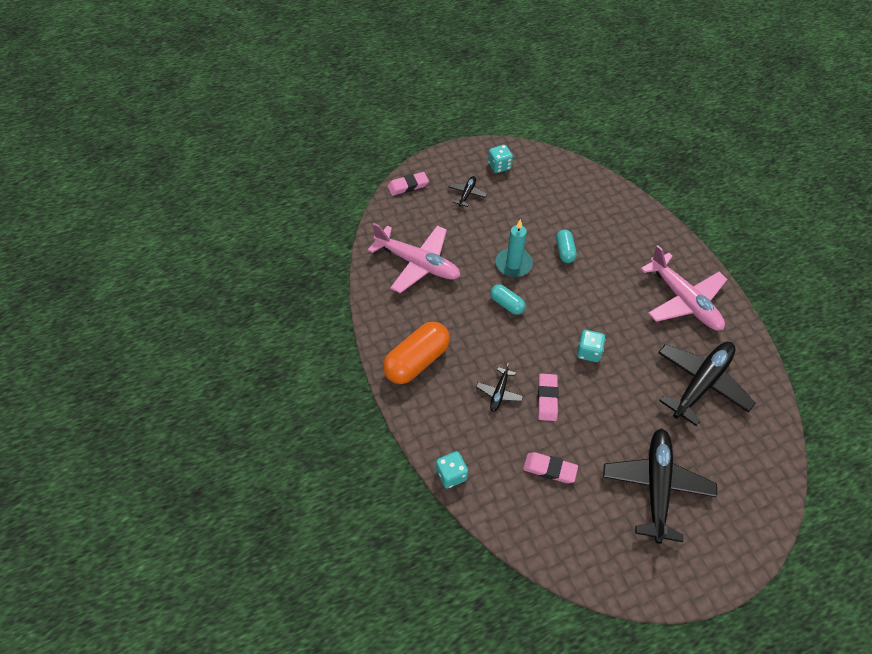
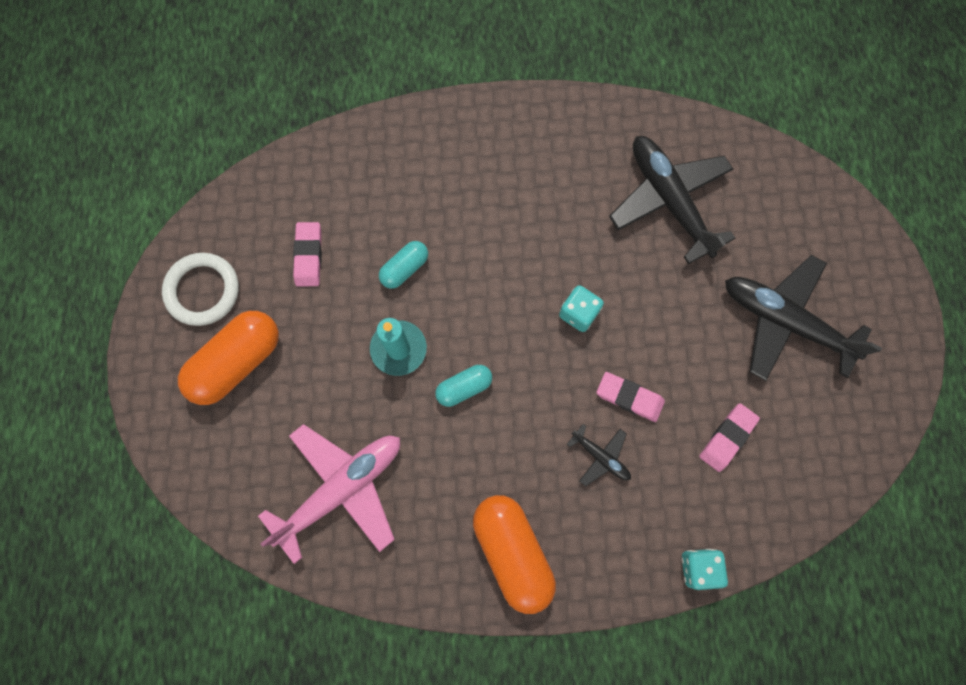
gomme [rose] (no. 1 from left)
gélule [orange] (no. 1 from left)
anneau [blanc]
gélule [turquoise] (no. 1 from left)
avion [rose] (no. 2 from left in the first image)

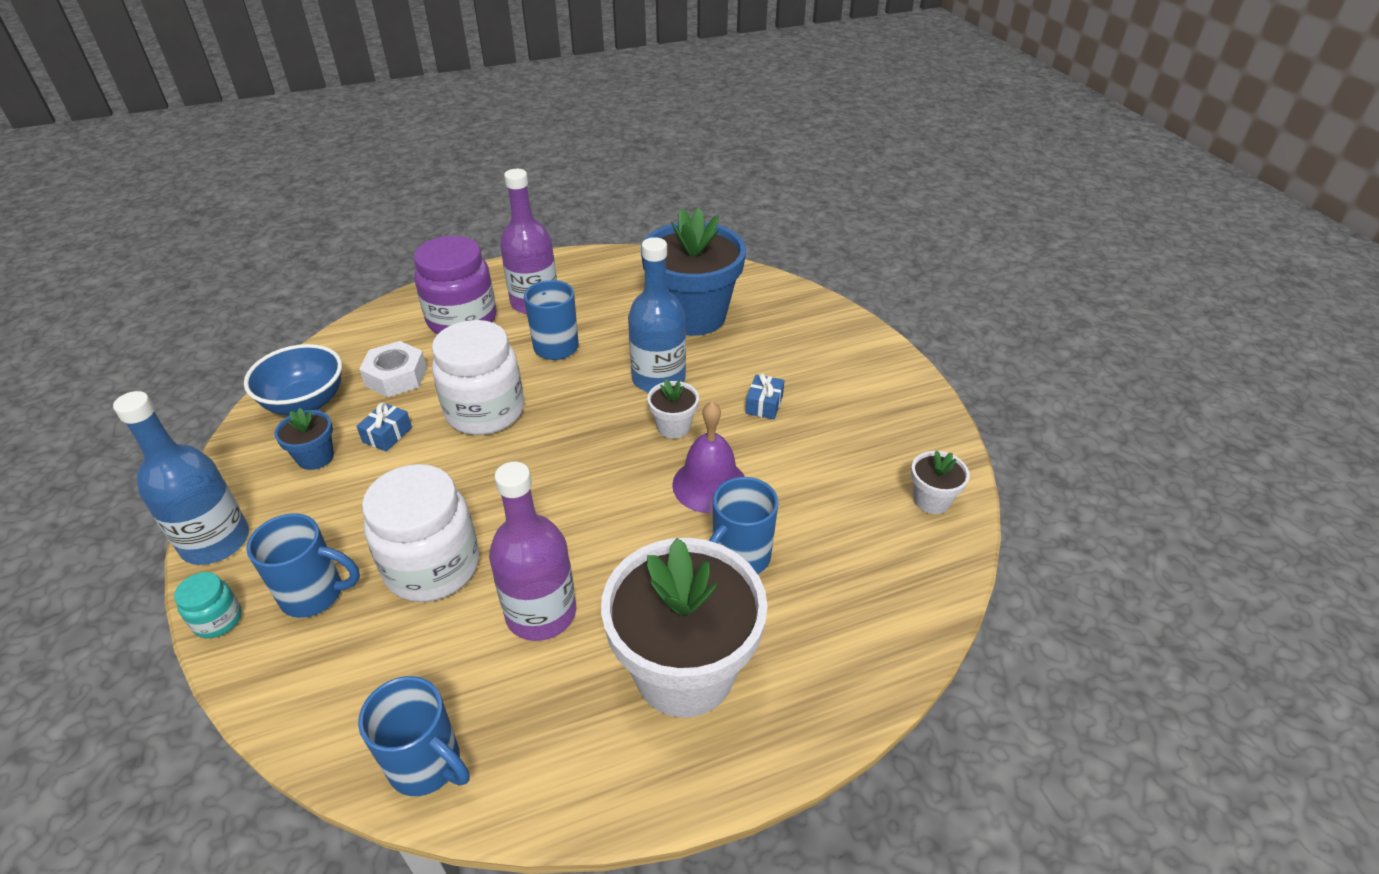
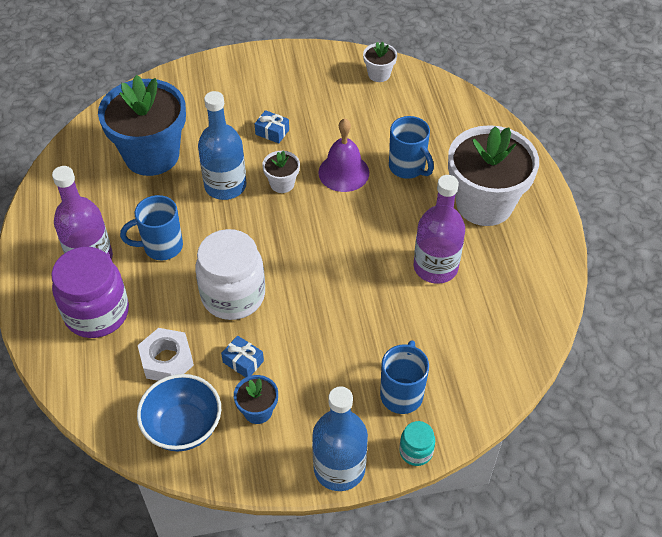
tasse [bleu] (no. 2 from left in the first image)
bocal [blanc] (no. 1 from left in the first image)

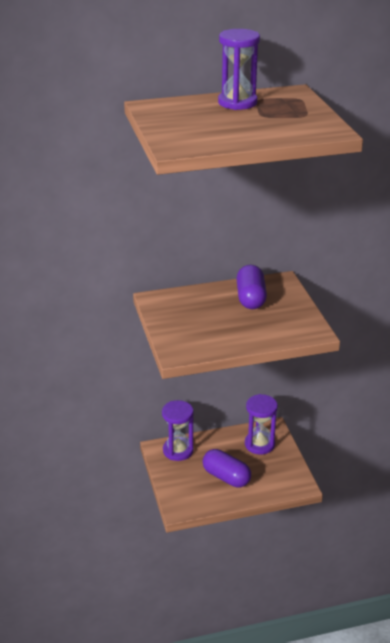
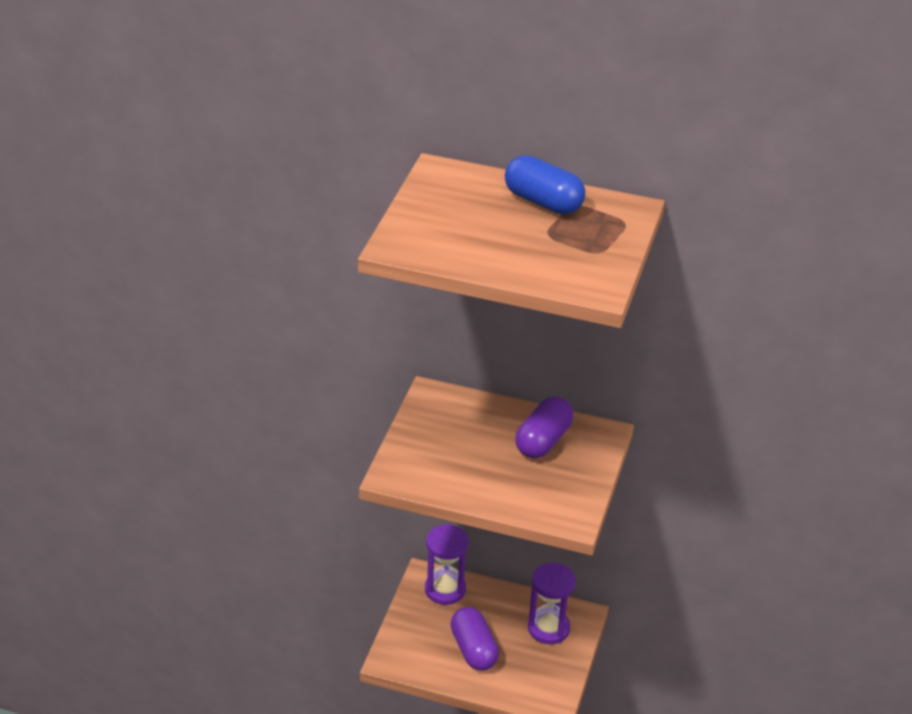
gélule [bleu]

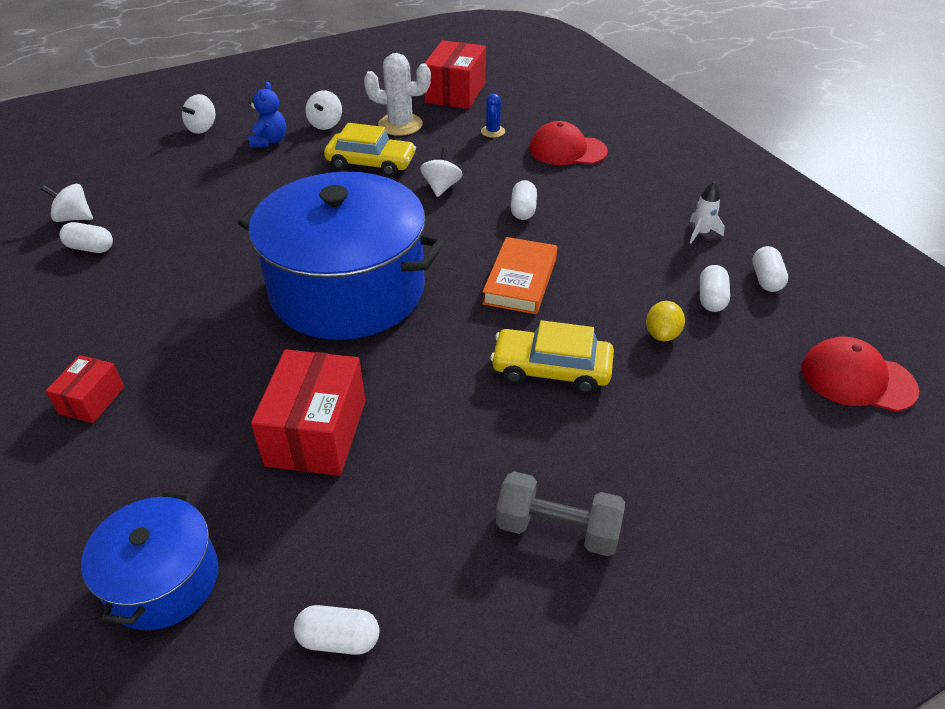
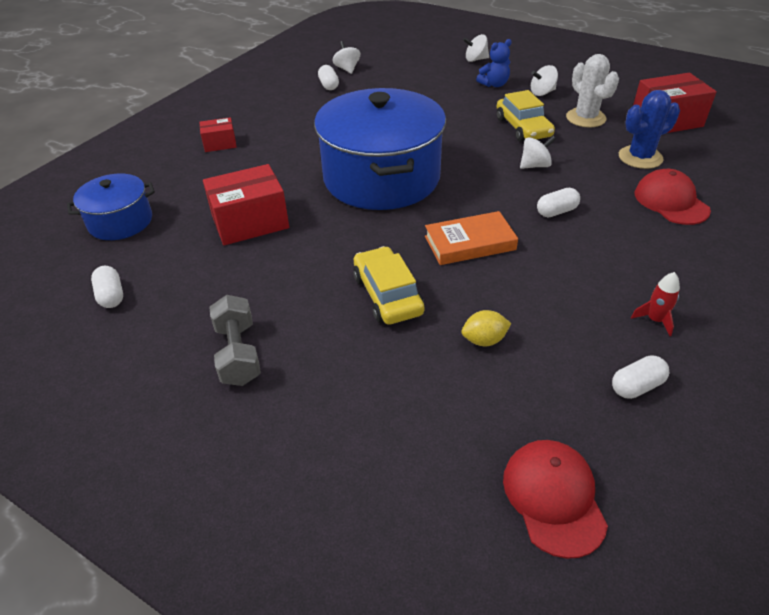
cactus [bleu]
fusée [rouge]
gélule [blanc] (no. 4 from left in the first image)

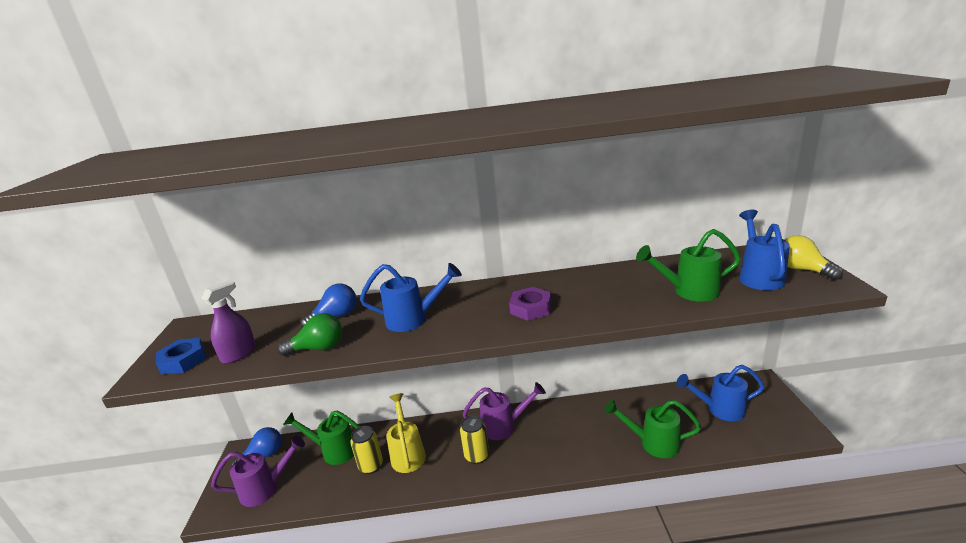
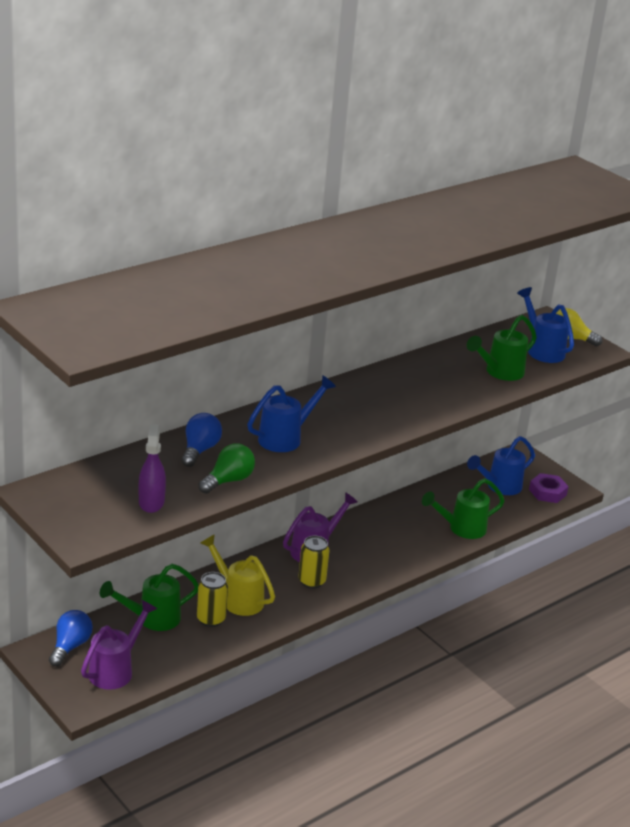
écrou [bleu]
écrou [violet]

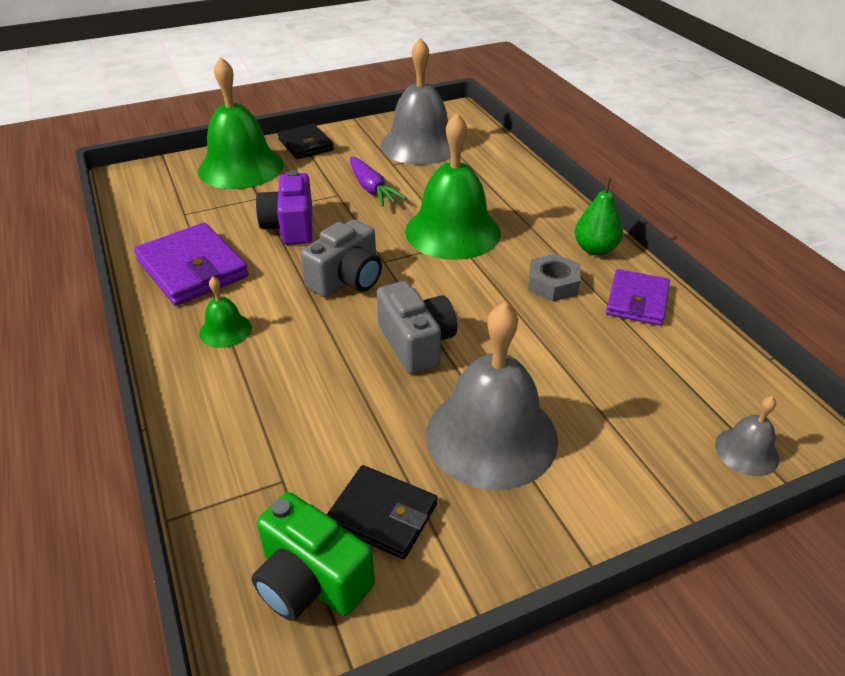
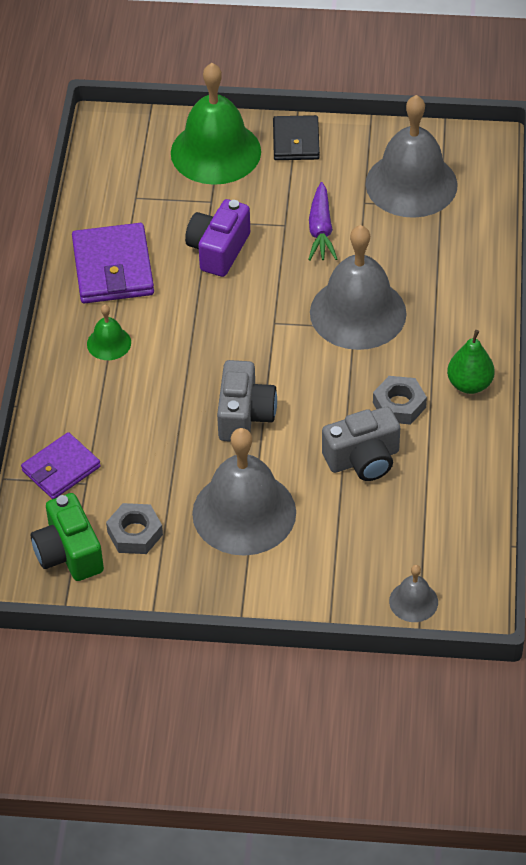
appareil photo [gris] (no. 2 from left)
écrou [gris] (no. 1 from left)
cloche [gris] (no. 2 from left)
portefeuille [violet] (no. 1 from left)

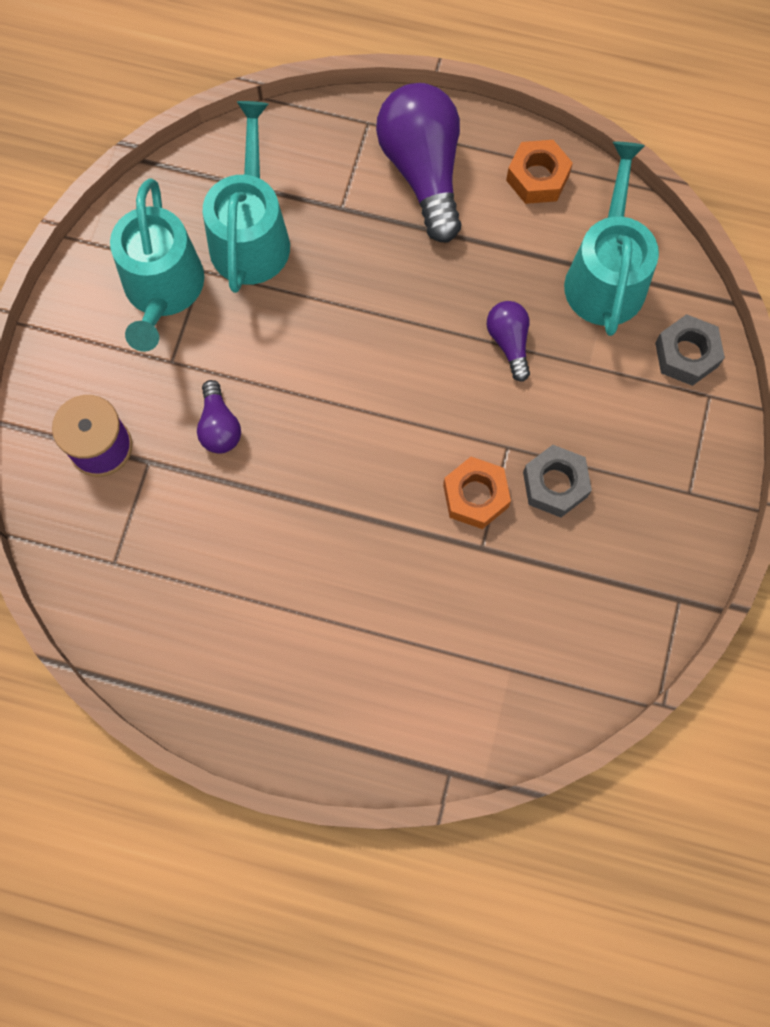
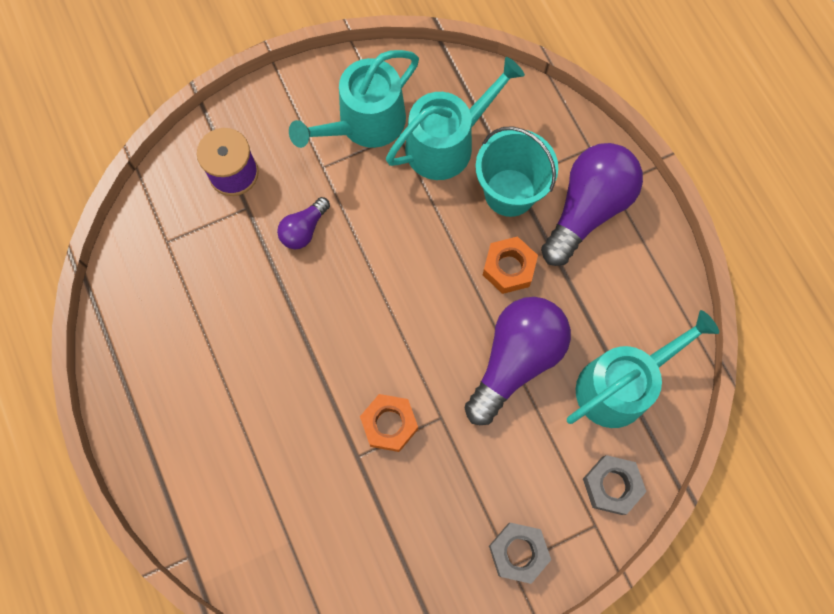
ampoule [violet] (no. 2 from left)
écrou [orange] (no. 2 from left)
écrou [gris] (no. 1 from left)
seau [turquoise]

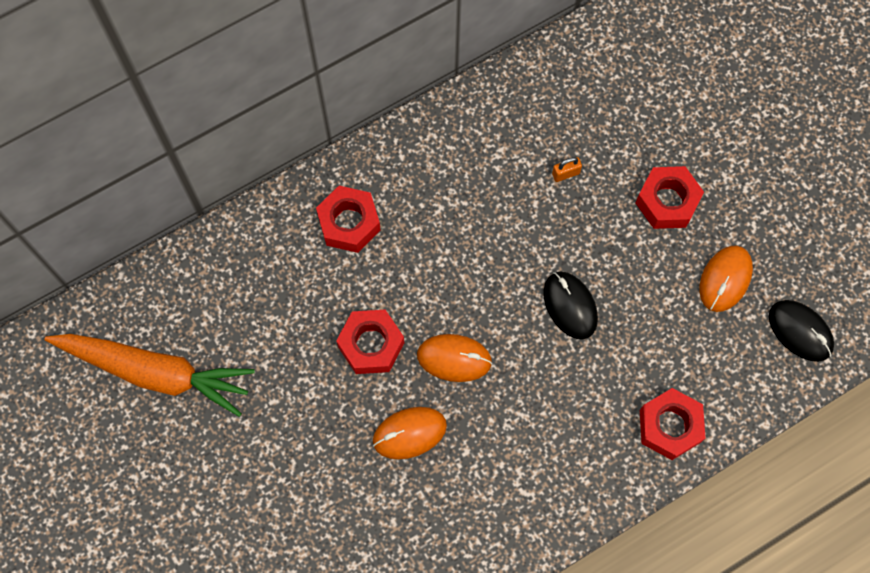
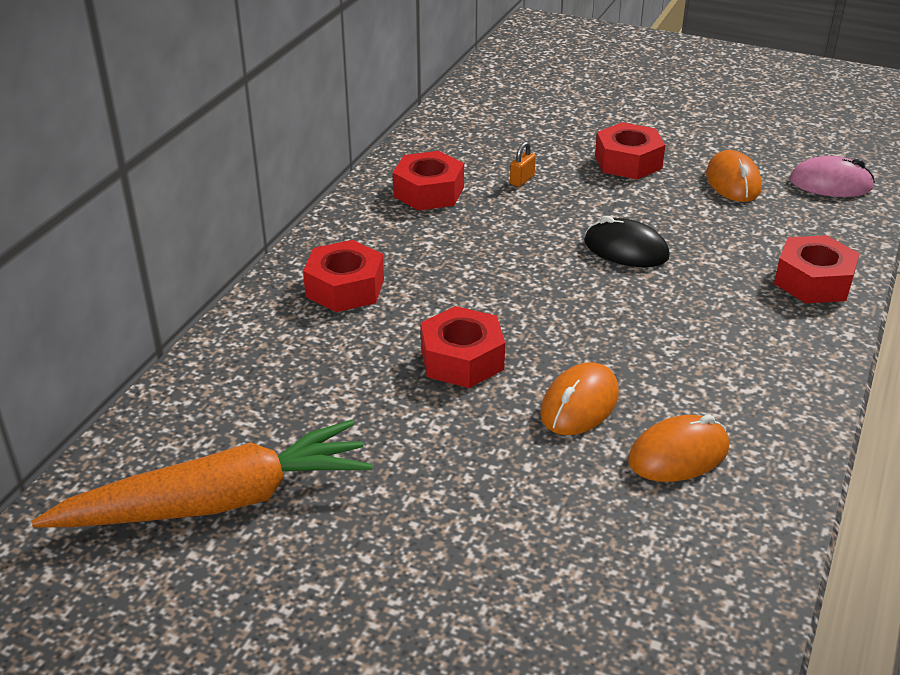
souris [orange] (no. 2 from left)
souris [rose]
écrou [rouge] (no. 2 from left)

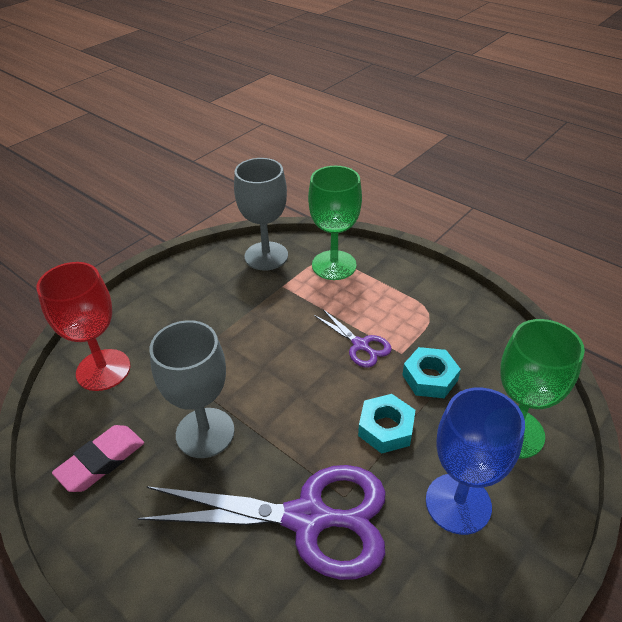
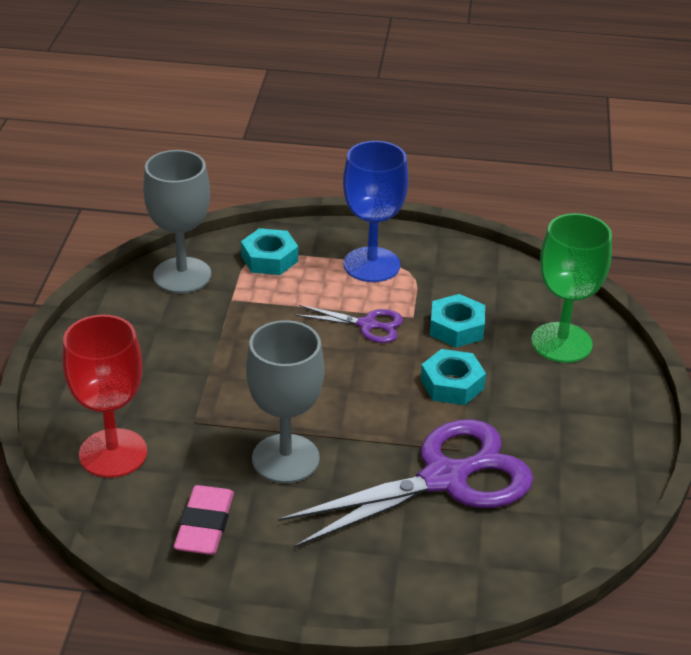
écrou [turquoise] (no. 1 from left)
verre à pied [bleu]

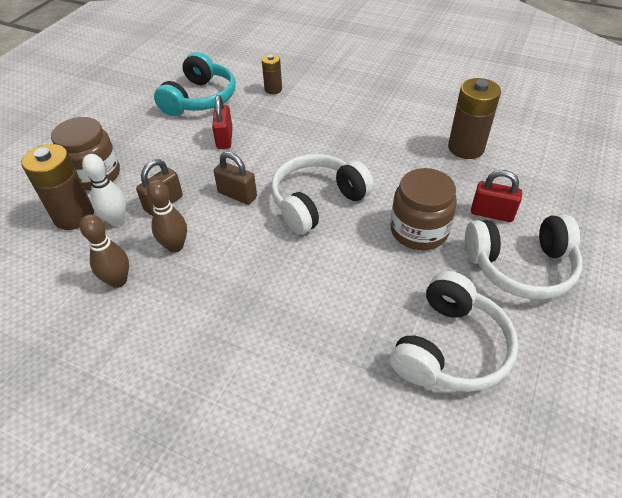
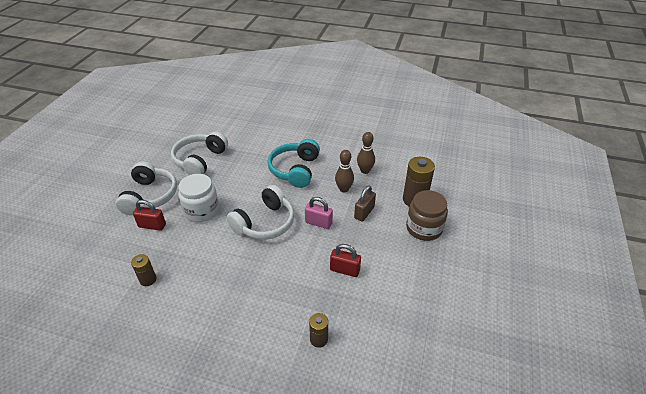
quille [blanc]
casque audio [turquoise]
cadenas [rouge] (no. 2 from left)
cadenas [rose]
bocal [blanc]
pile [marron] (no. 1 from left)
casque audio [blanc] (no. 1 from left)

